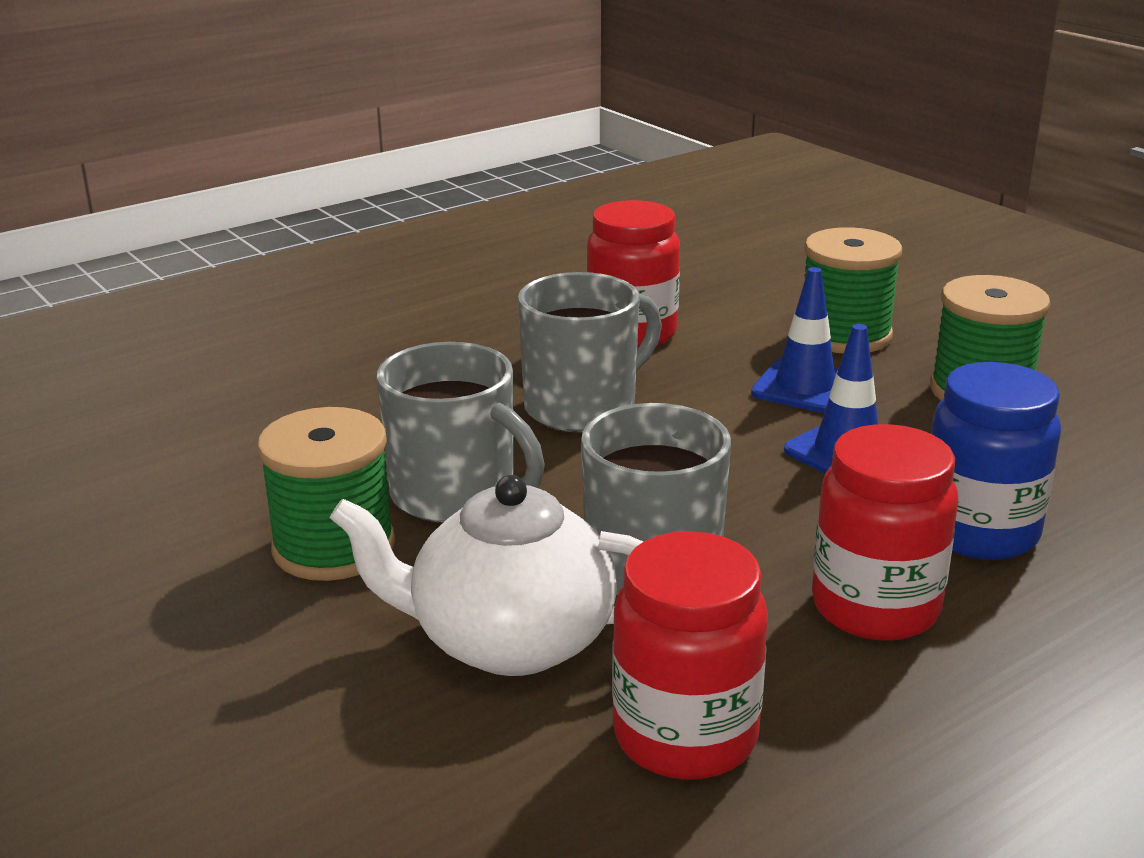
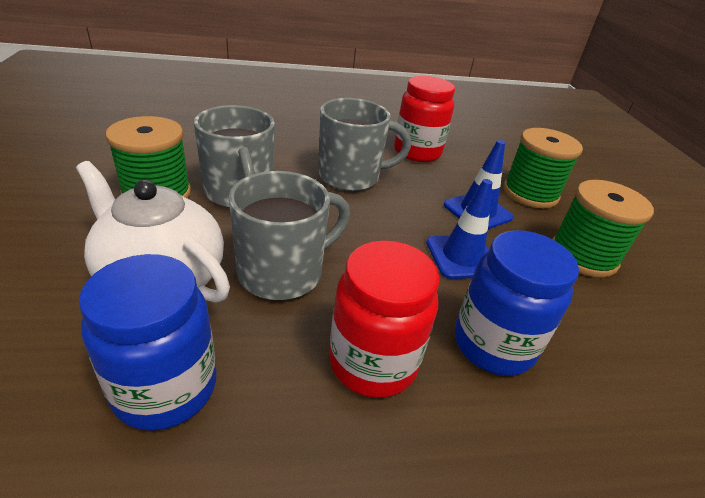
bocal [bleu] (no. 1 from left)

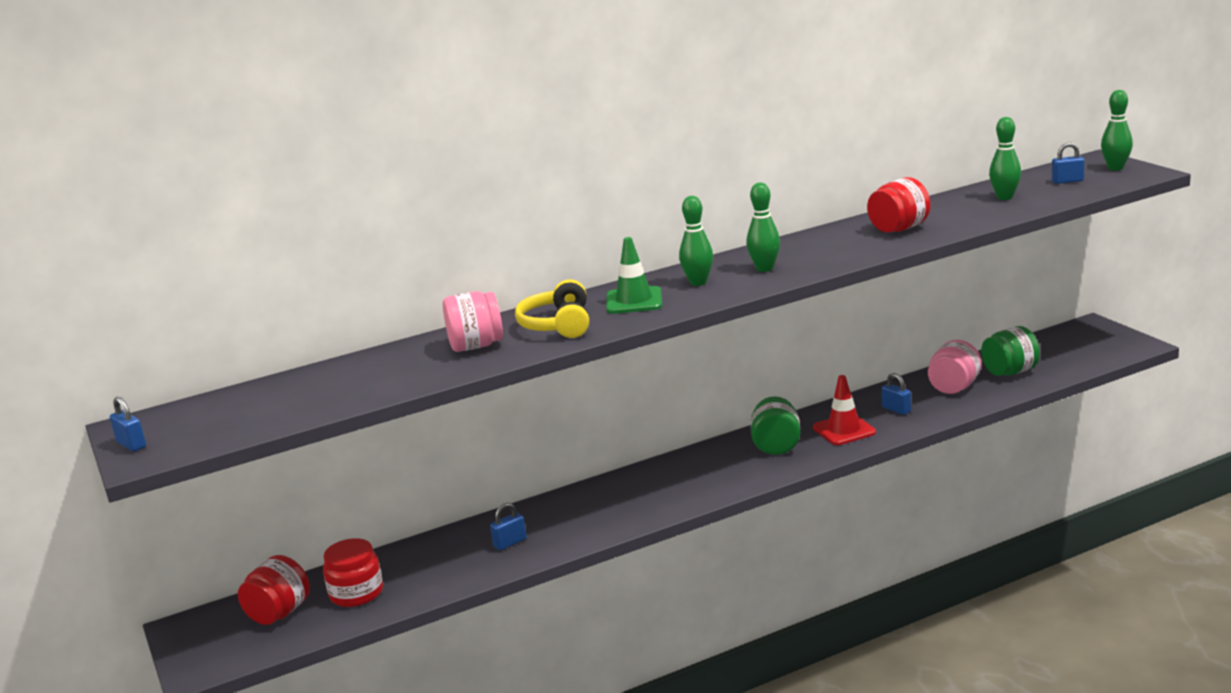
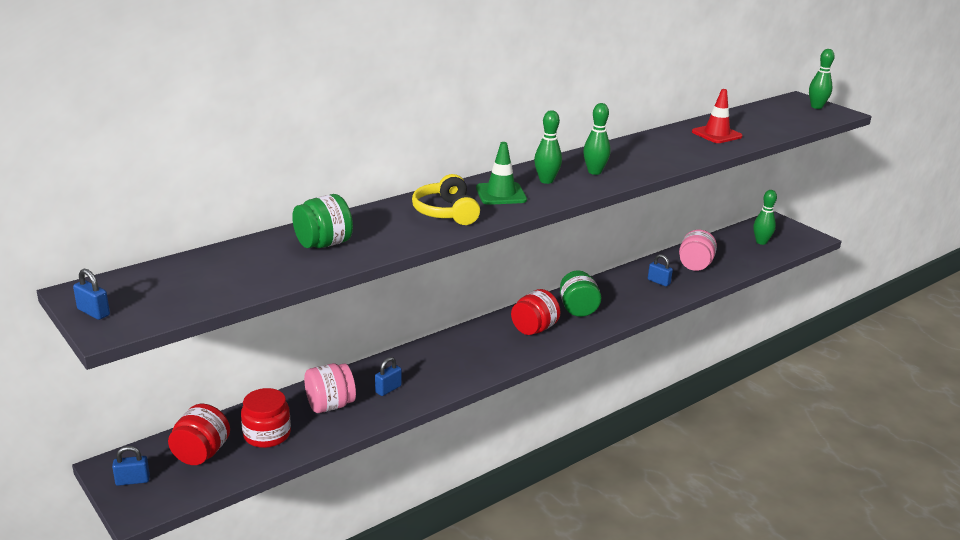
bocal [rose] (no. 1 from left)
cône de chantier [rouge]
bocal [rouge] (no. 3 from left)
bocal [vert] (no. 1 from left)
quille [vert] (no. 3 from left)
cadenas [bleu] (no. 2 from left)

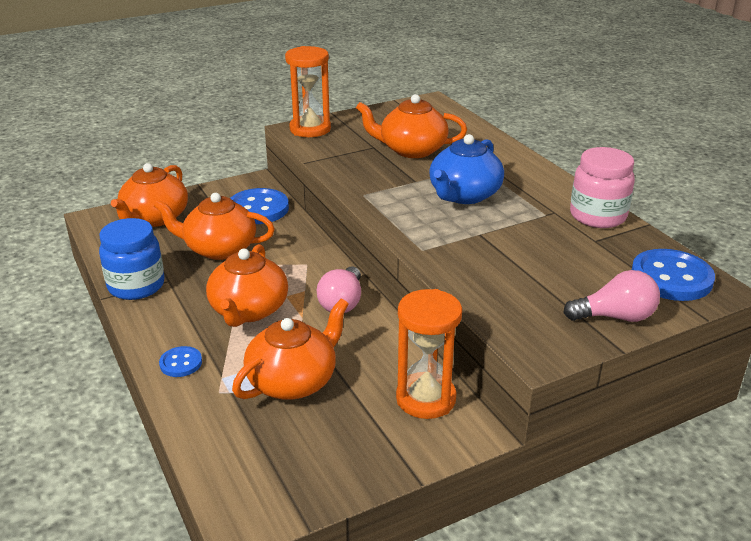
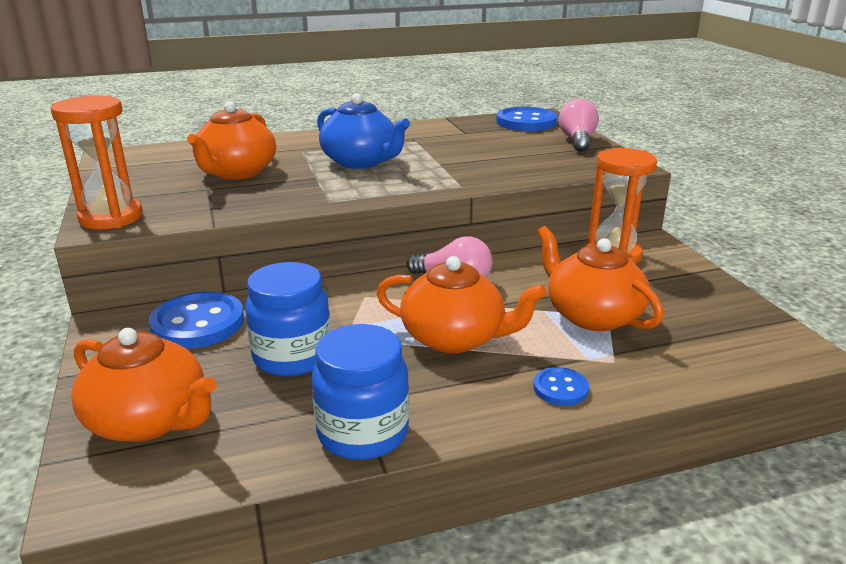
bocal [bleu] (no. 1 from left)
bocal [rose]

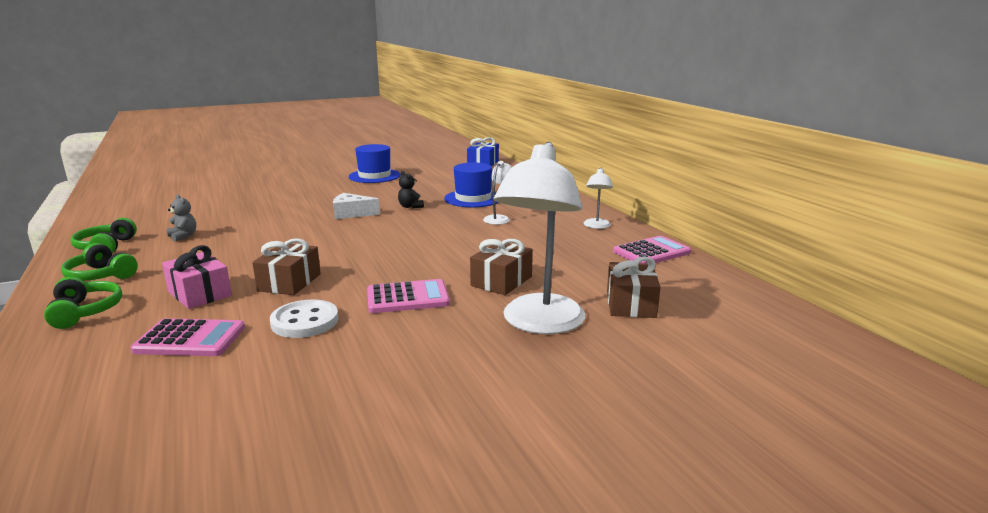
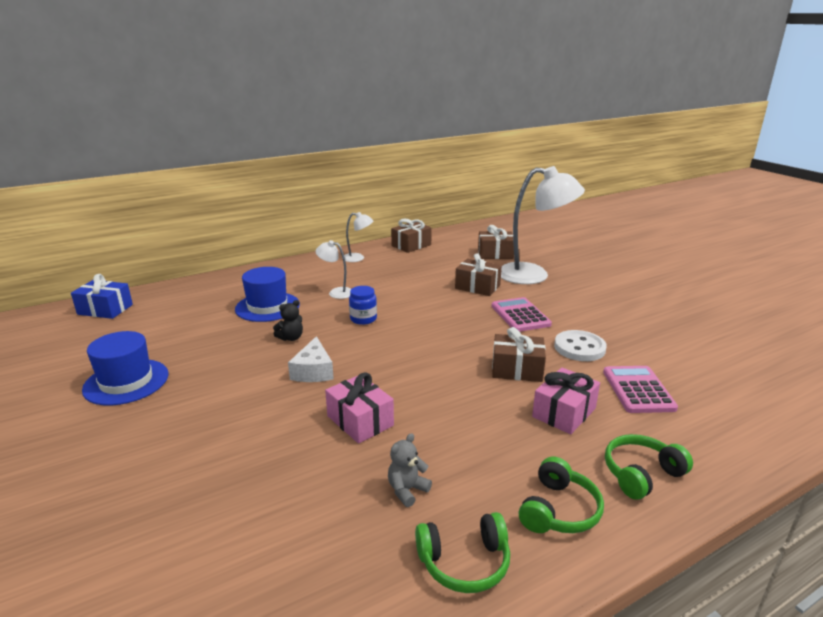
cadeau [marron] (no. 1 from left)
cadeau [rose] (no. 1 from left)
bocal [bleu]

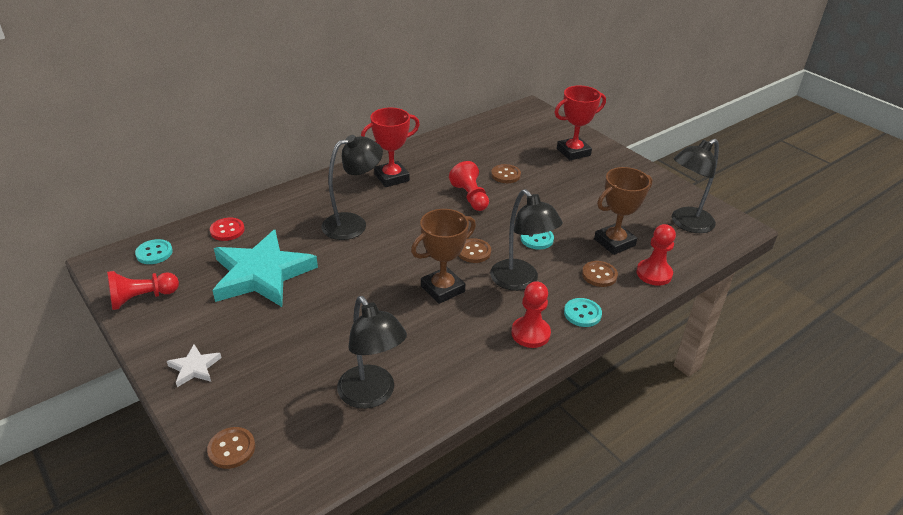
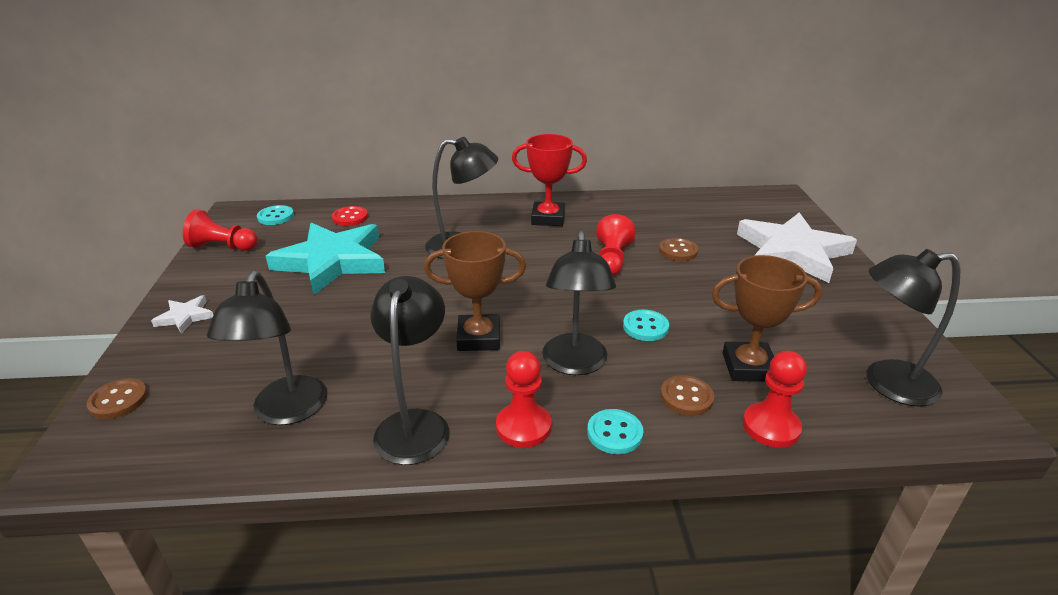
bouton [marron] (no. 2 from left in the first image)
étoile [blanc] (no. 2 from left)
lampe [noir] (no. 2 from left)

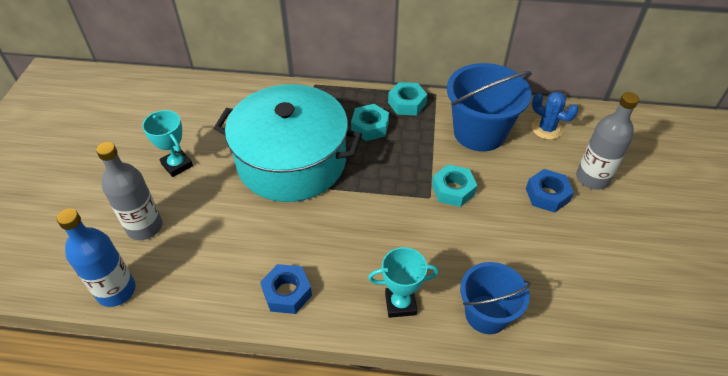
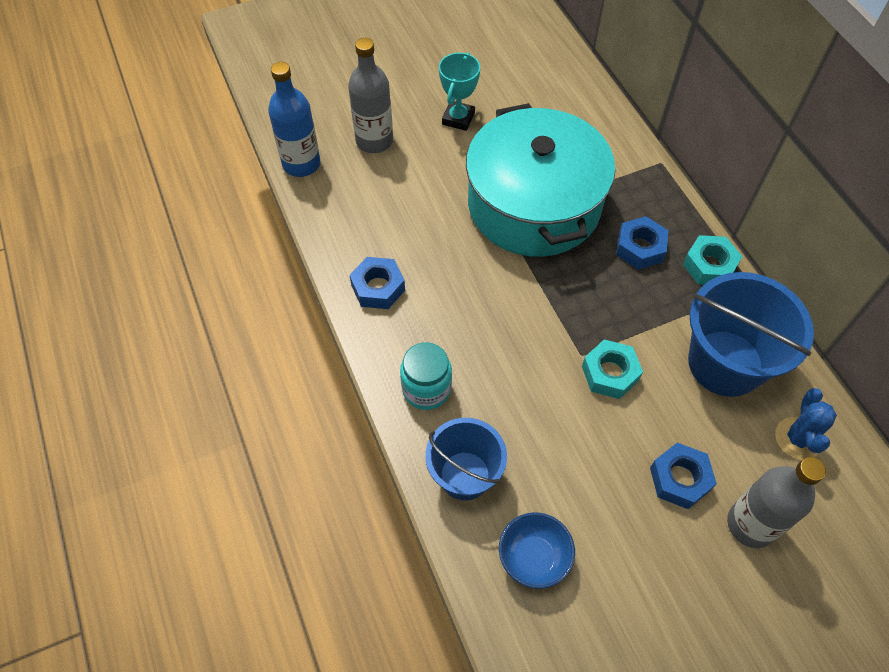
écrou [bleu] (no. 2 from left)
bocal [turquoise]
bol [bleu]

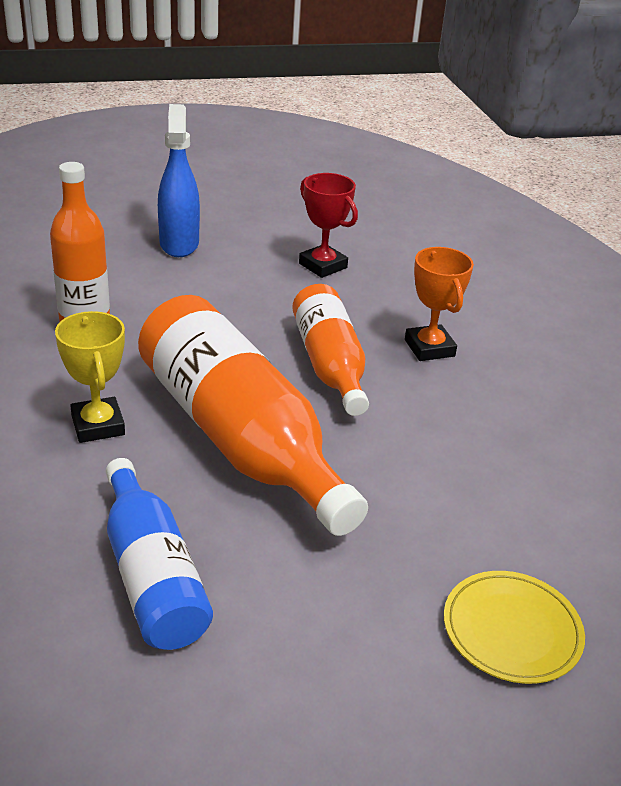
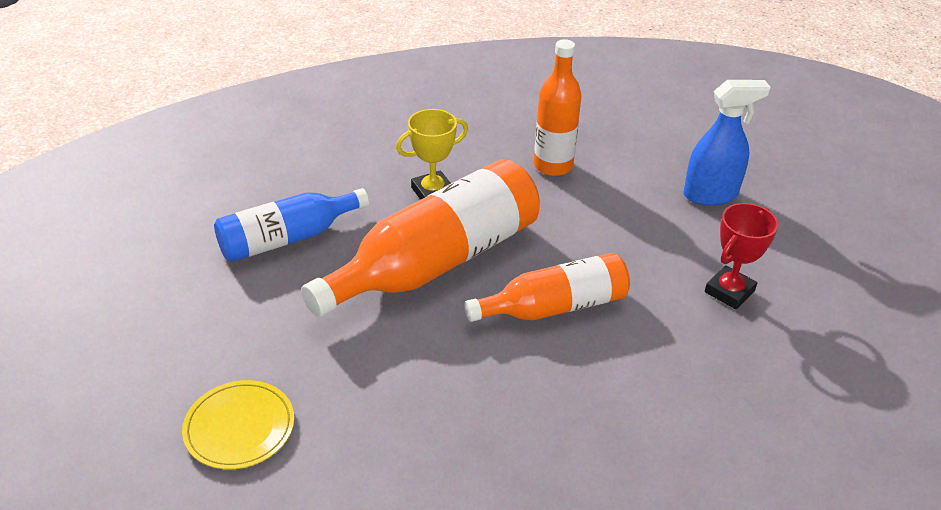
trophée [orange]

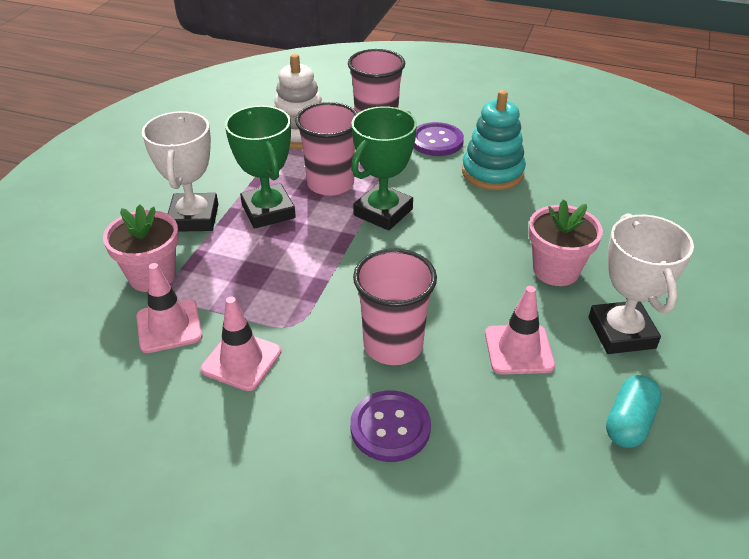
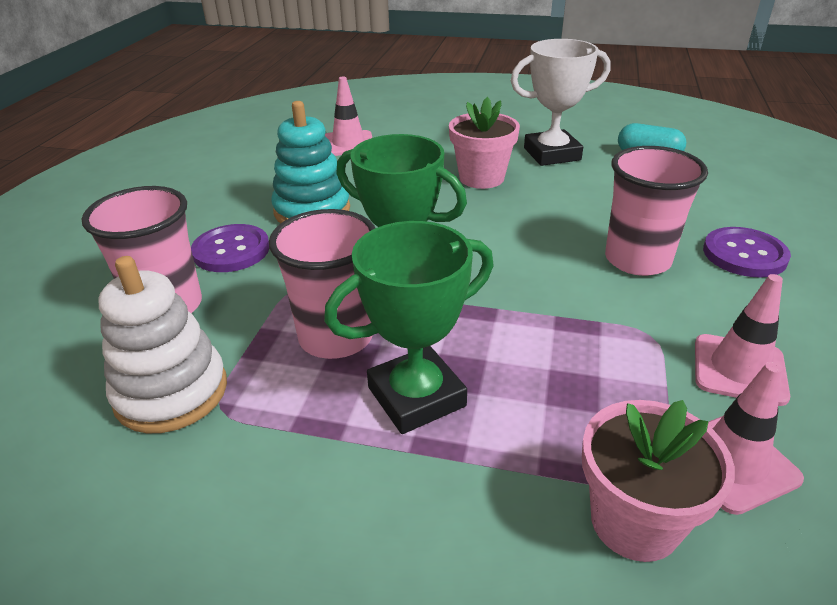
trophée [blanc] (no. 1 from left in the first image)
cône de chantier [rose] (no. 1 from left)

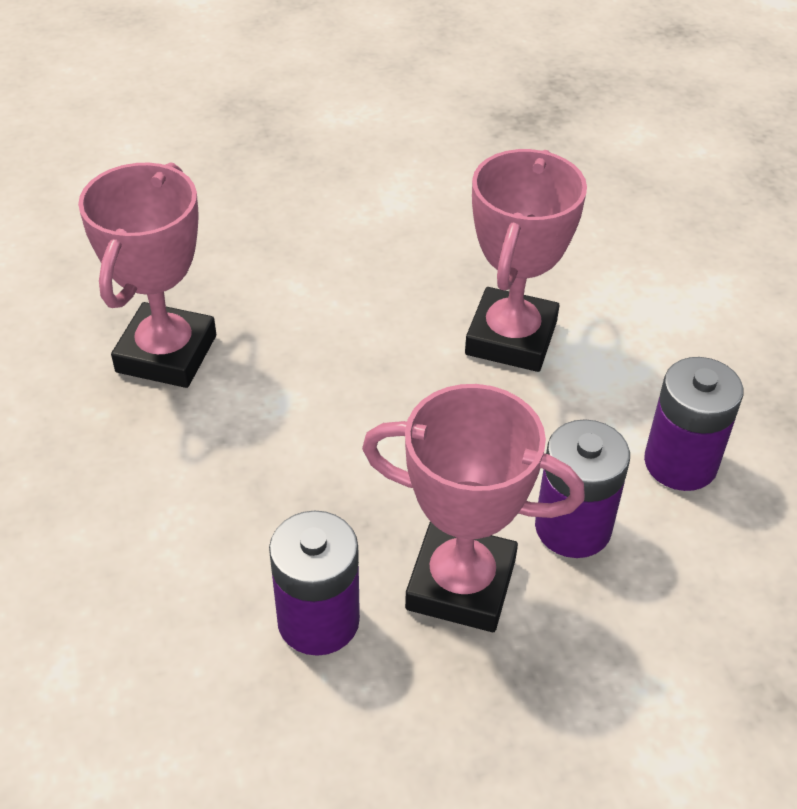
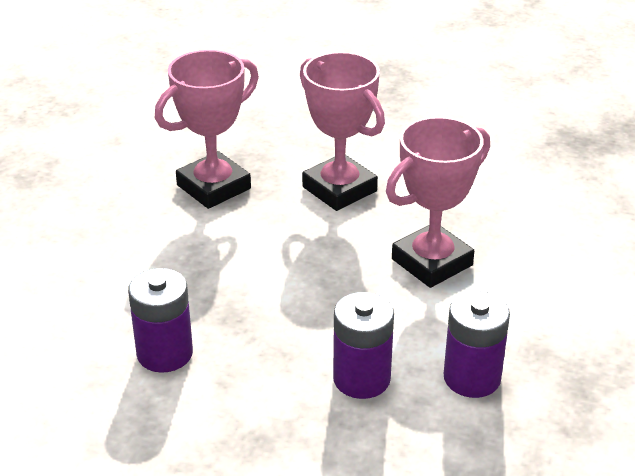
trophée [rose] (no. 2 from left)

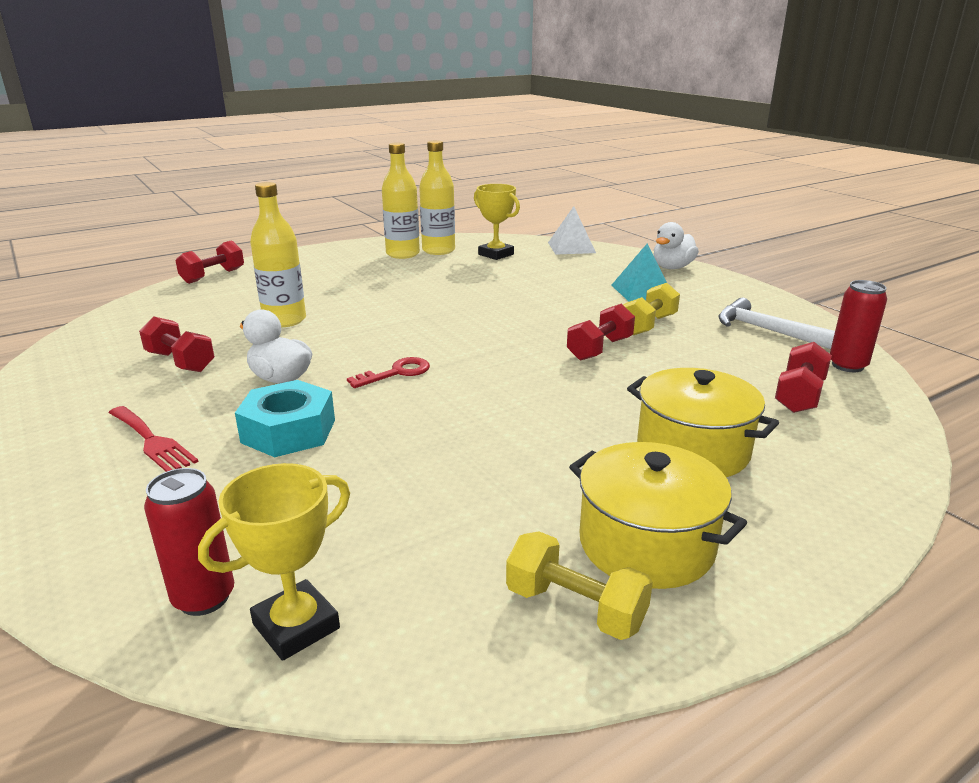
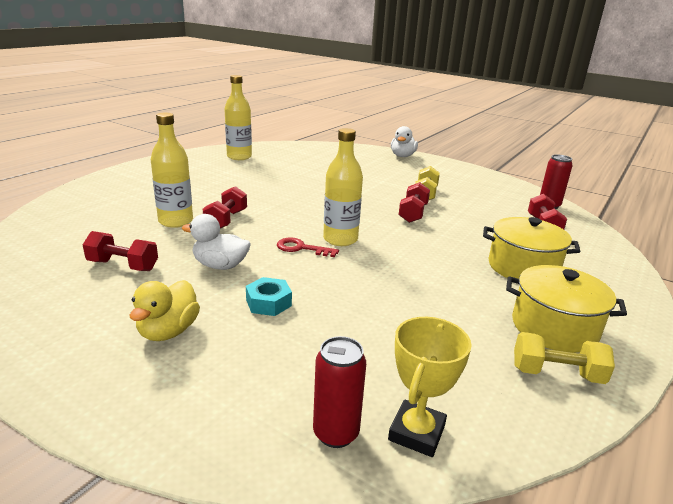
canard [jaune]
haltère [rouge] (no. 2 from left)
écrou [turquoise]
clé [rouge]
bouteille [jaune] (no. 3 from left)
trophée [jaune] (no. 2 from left in the first image)
pyramide [blanc]
pyramide [turquoise]
marteau [blanc]

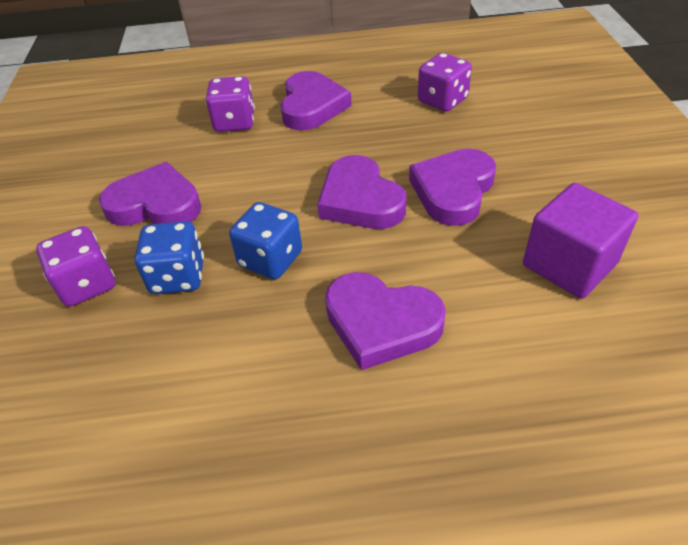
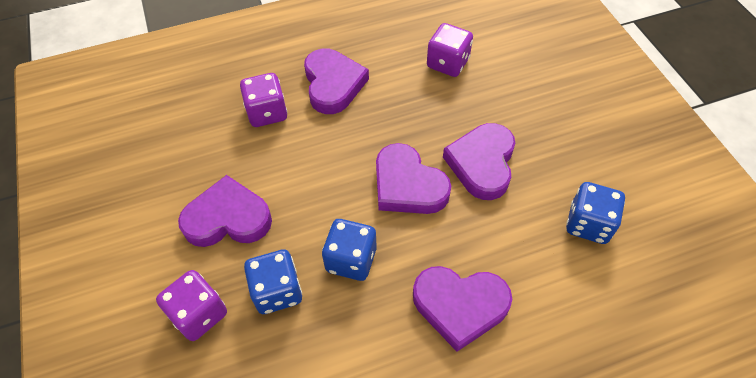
dé [bleu] (no. 3 from left)

